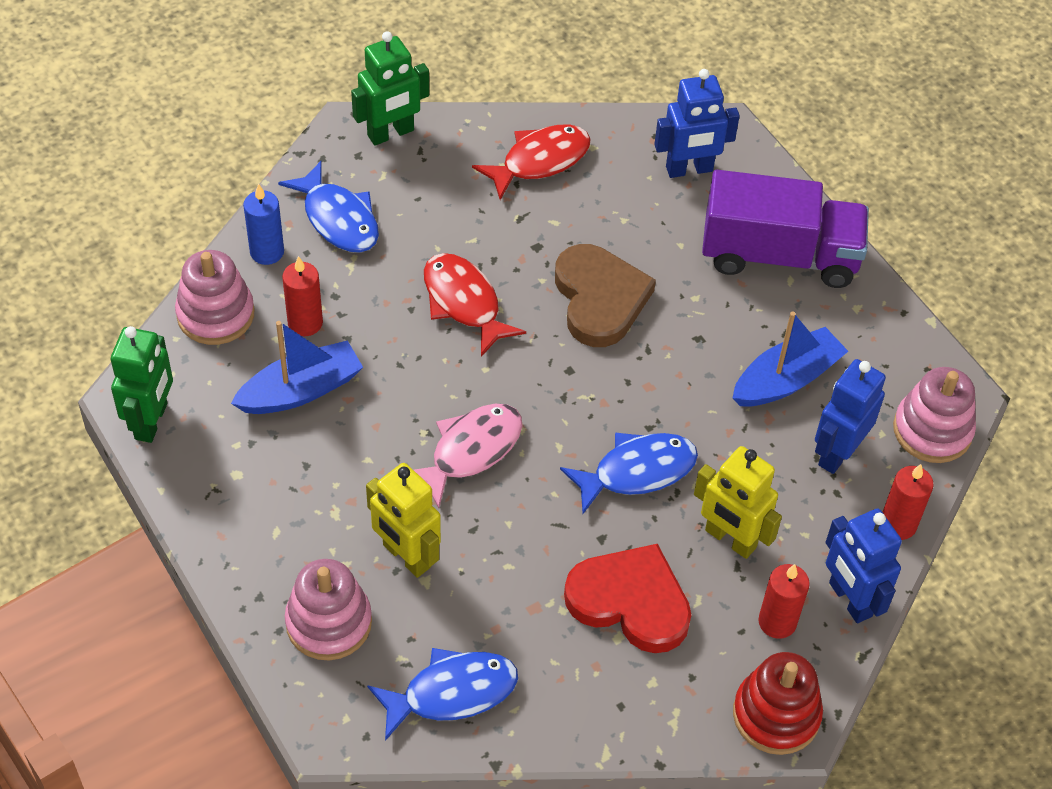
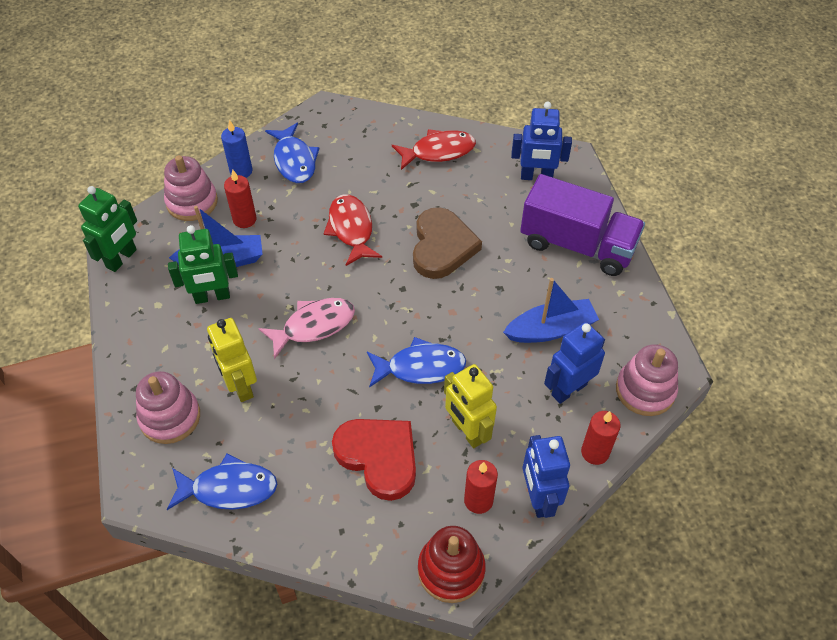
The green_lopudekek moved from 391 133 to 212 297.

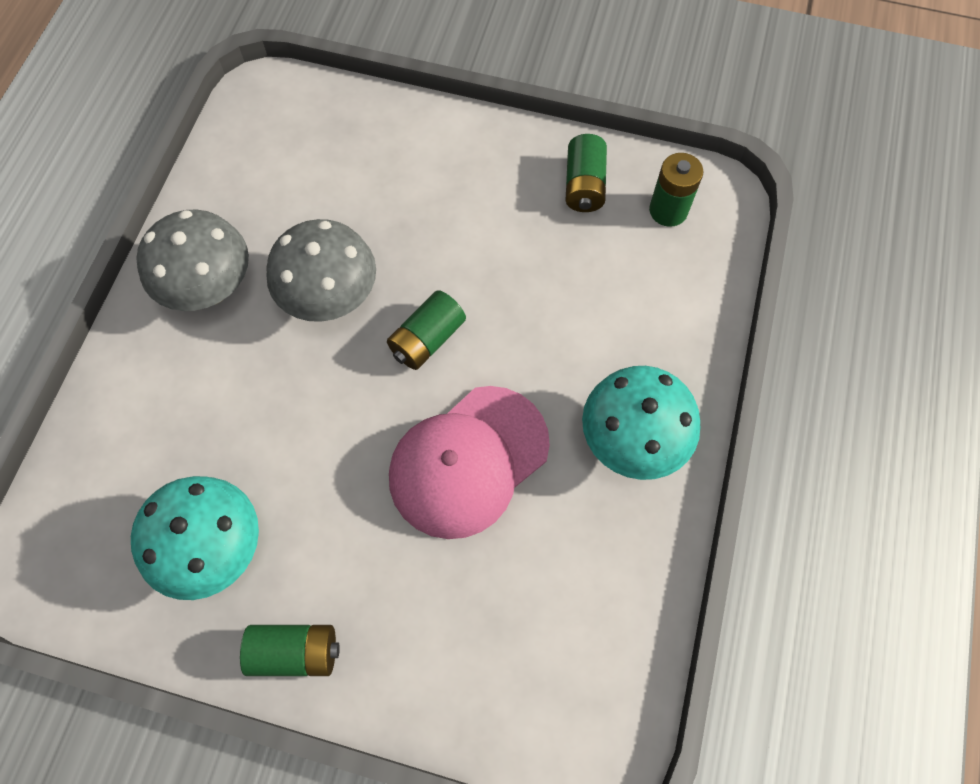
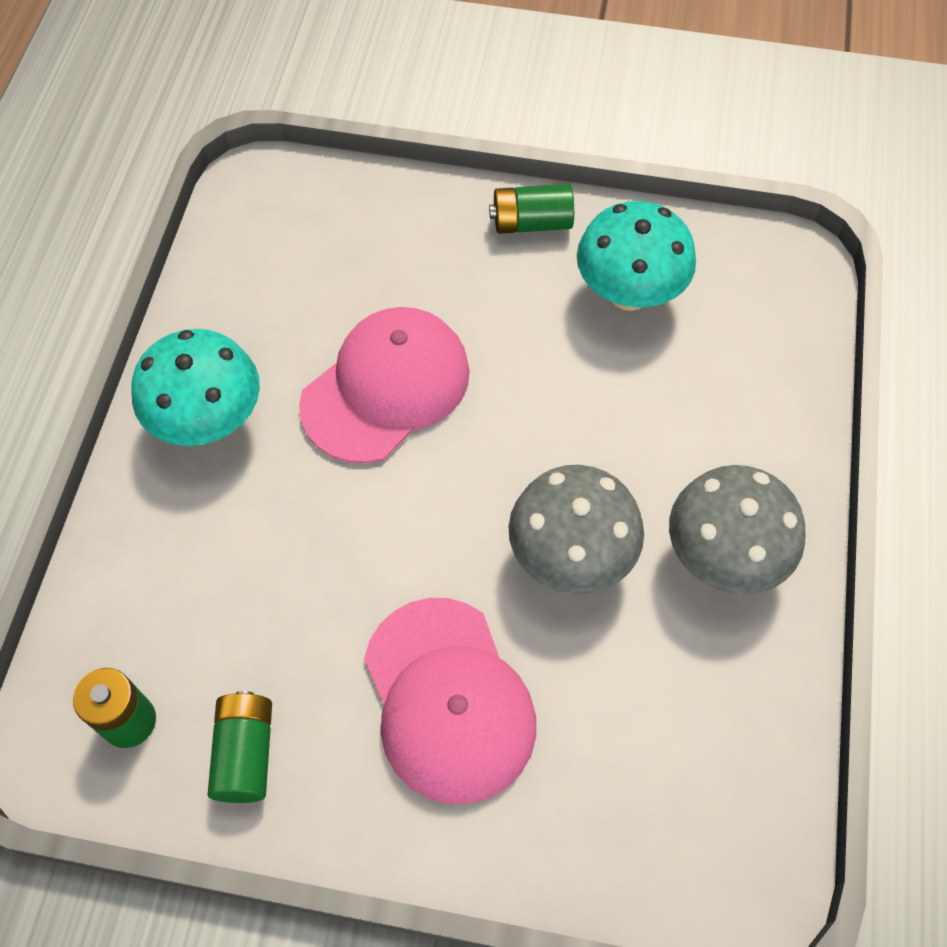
The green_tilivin at 427 339 disappeared.
The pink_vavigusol at 448 699 appeared.

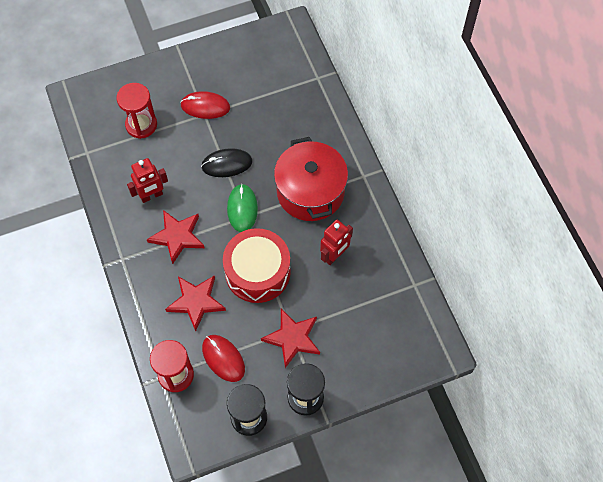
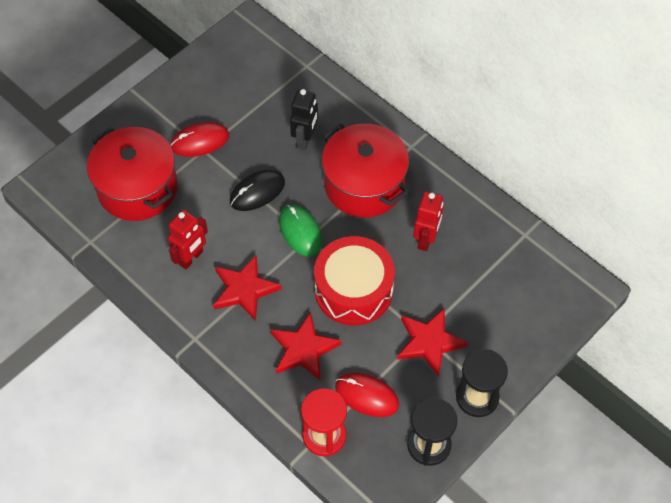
The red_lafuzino at 141 125 was replaced by the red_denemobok at 137 188.
The black_lopudekek at 305 139 appeared.

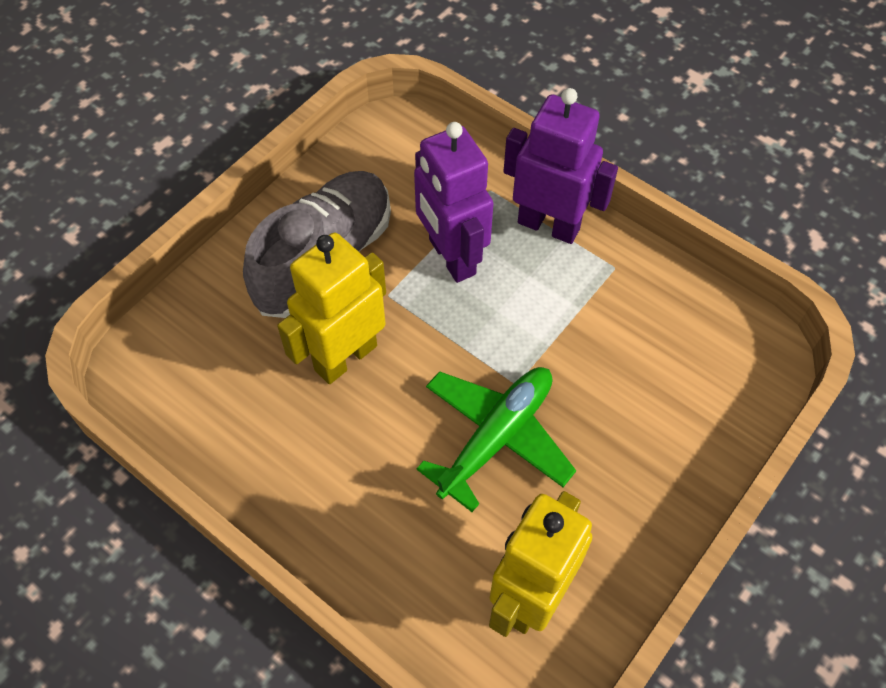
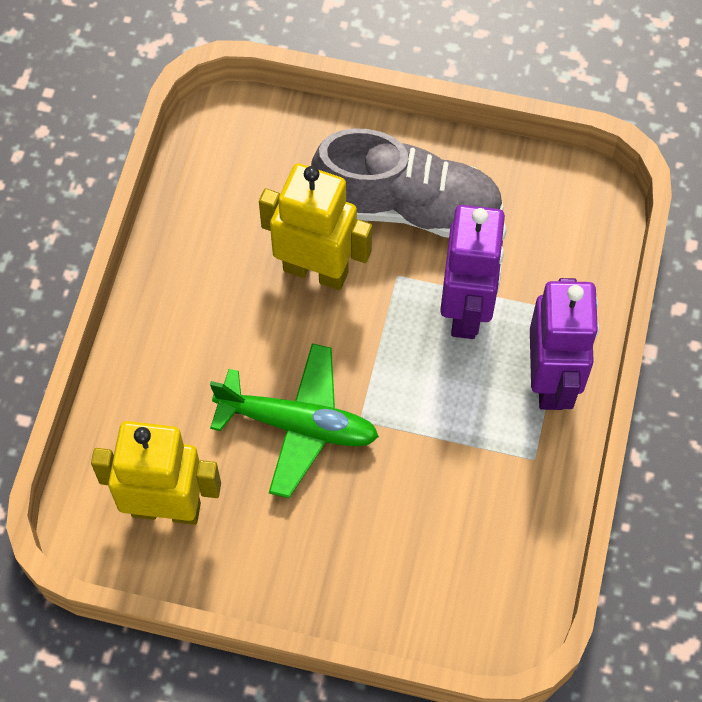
The purple_lopudekek at 451 257 turned 150 degrees clockwise.

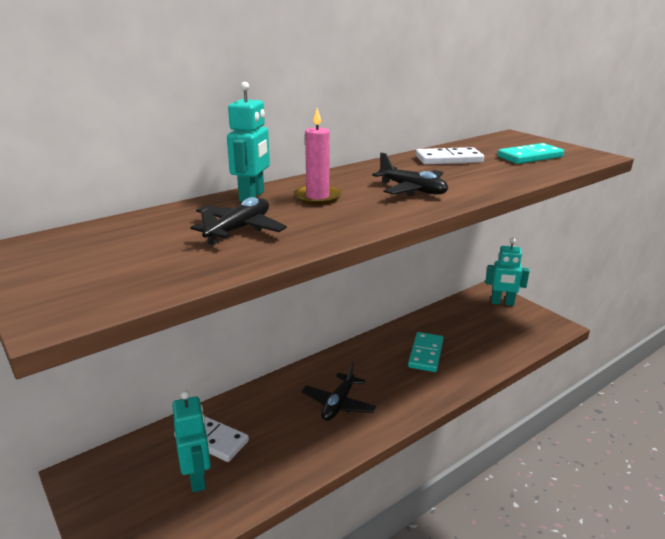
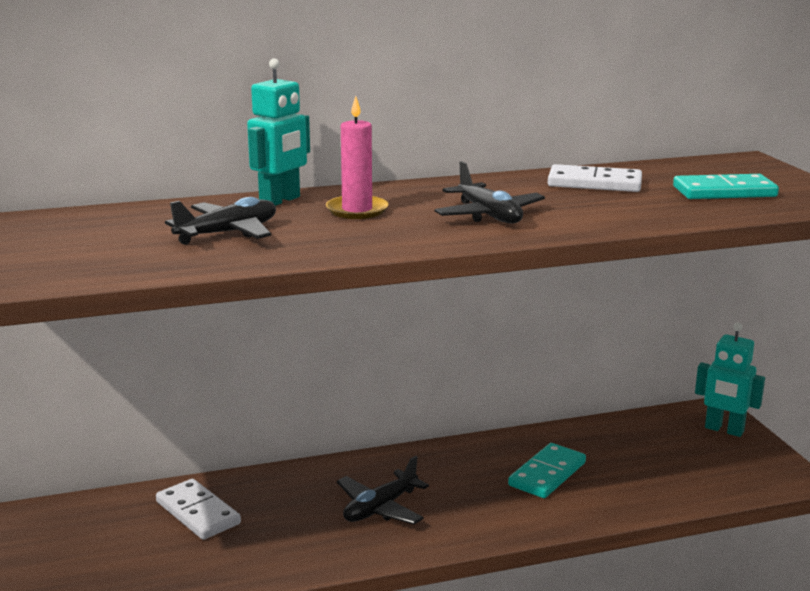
The turquoise_lopudekek at 197 478 disappeared.

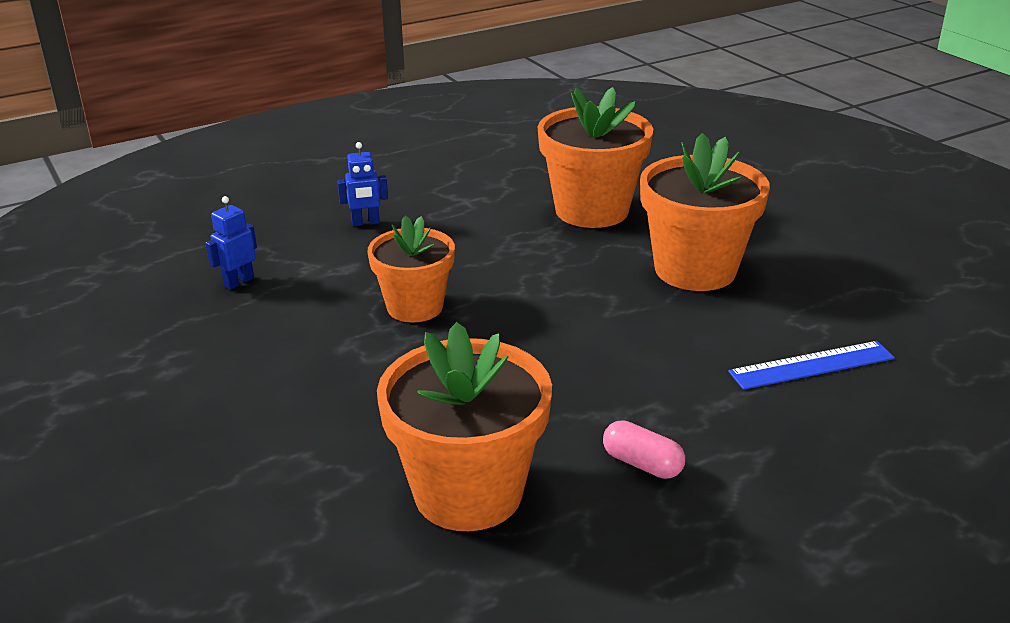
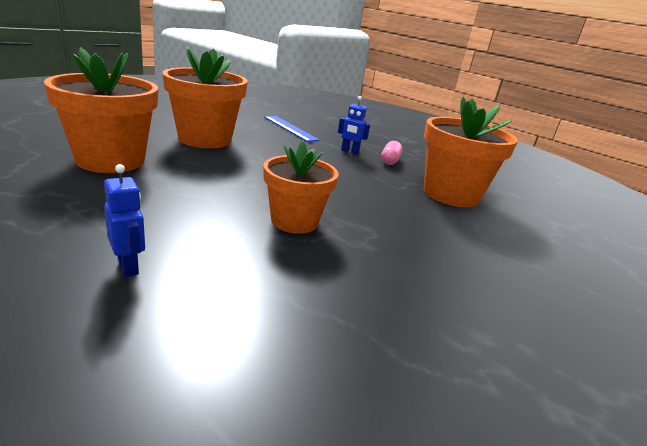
The blue_lopudekek moved from 238 282 to 349 151.

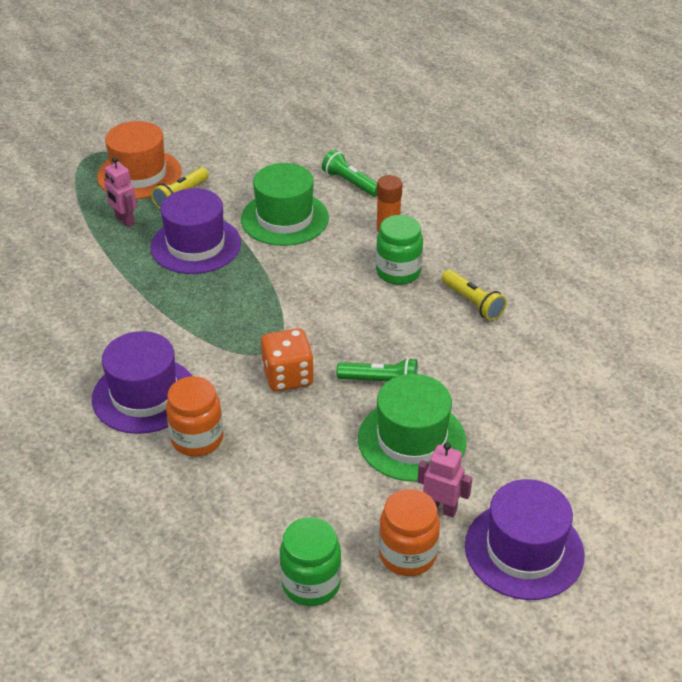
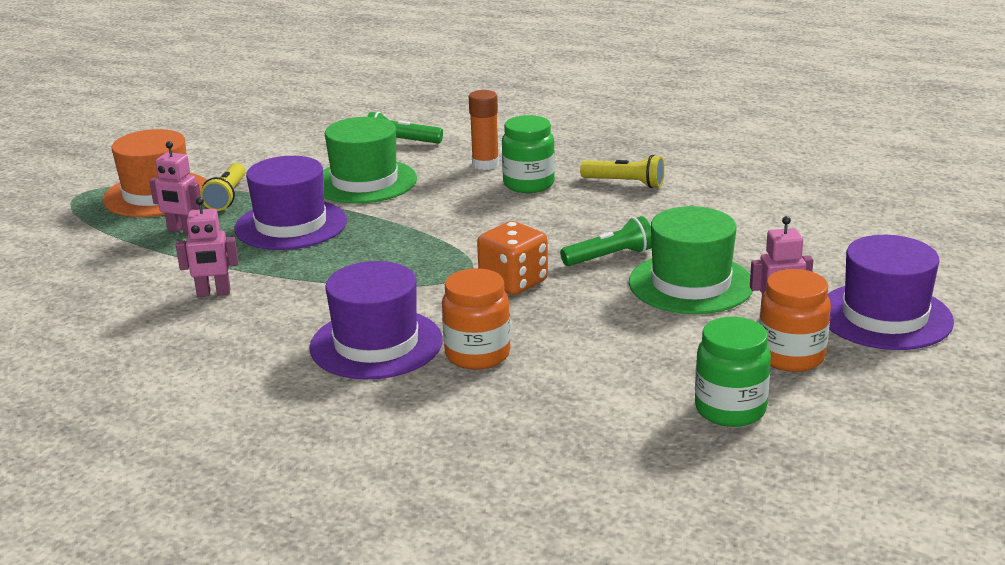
The pink_lopudekek at 213 293 appeared.

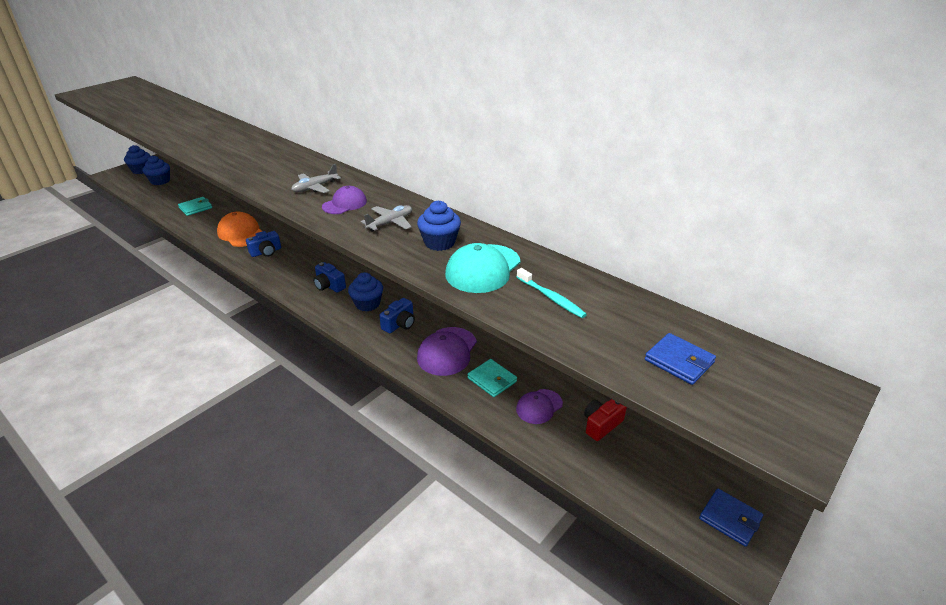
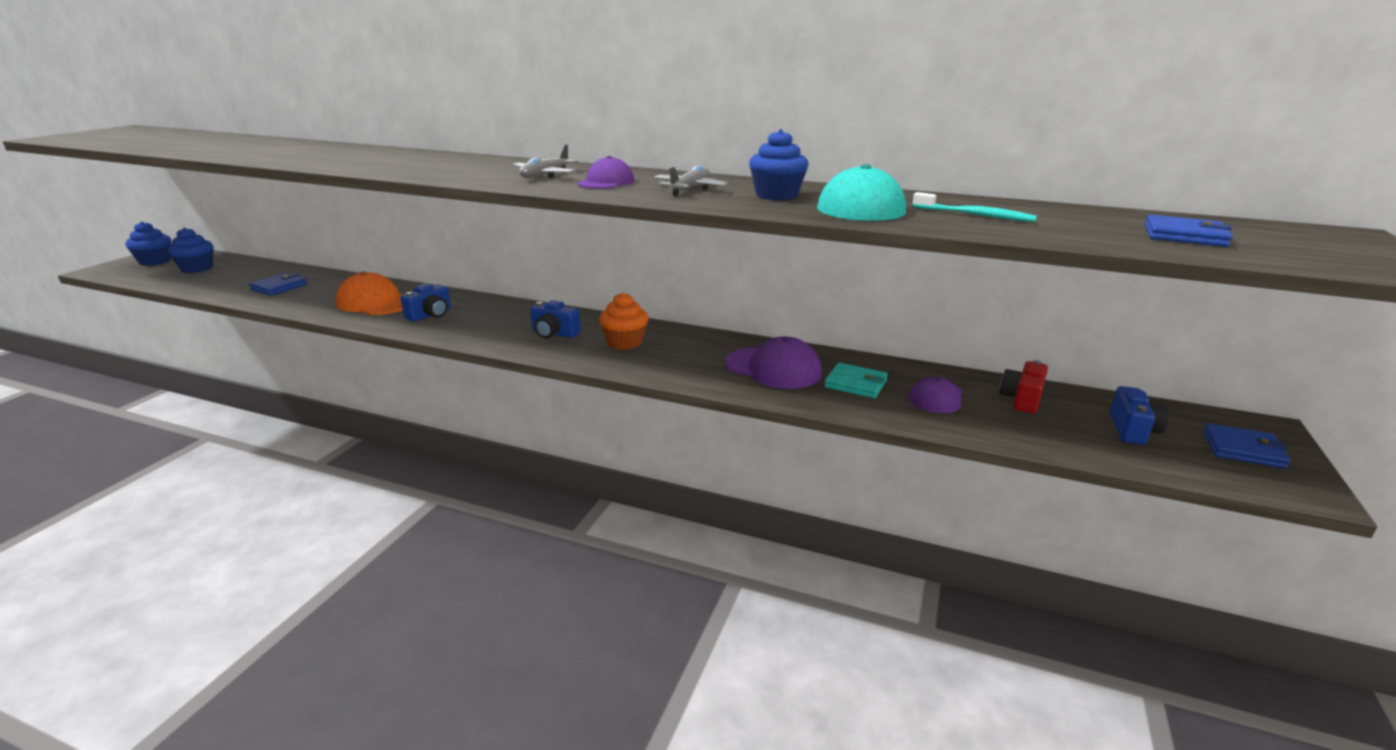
The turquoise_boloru at 195 208 became the blue_boloru at 279 287.
The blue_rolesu at 367 304 became the orange_rolesu at 624 342.
The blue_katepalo moved from 399 324 to 1132 430.
The purple_vavigusol at 447 351 turned 60 degrees counterclockwise.

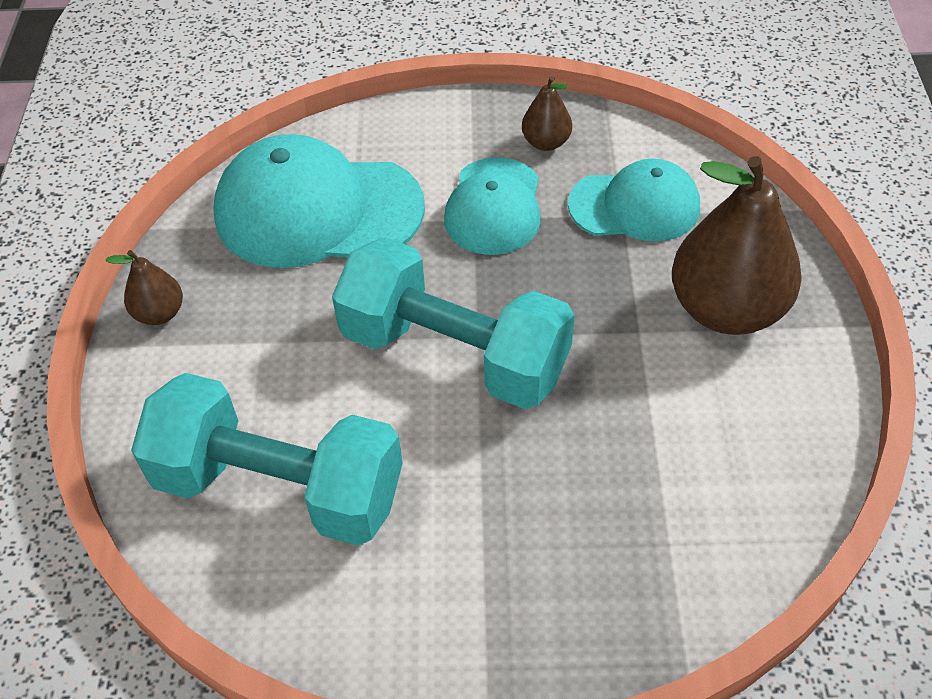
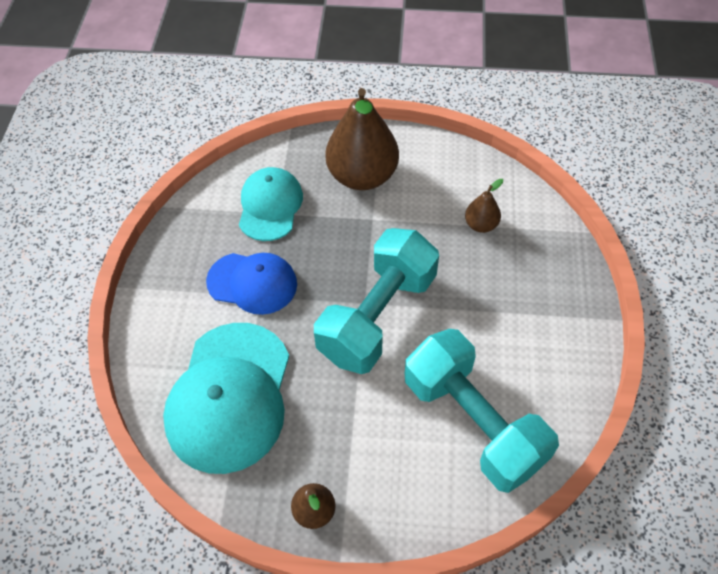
The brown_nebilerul moved from 546 142 to 481 225.
The turquoise_vavigusol at 494 207 became the blue_vavigusol at 252 283.
The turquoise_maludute at 279 487 turned 60 degrees counterclockwise.

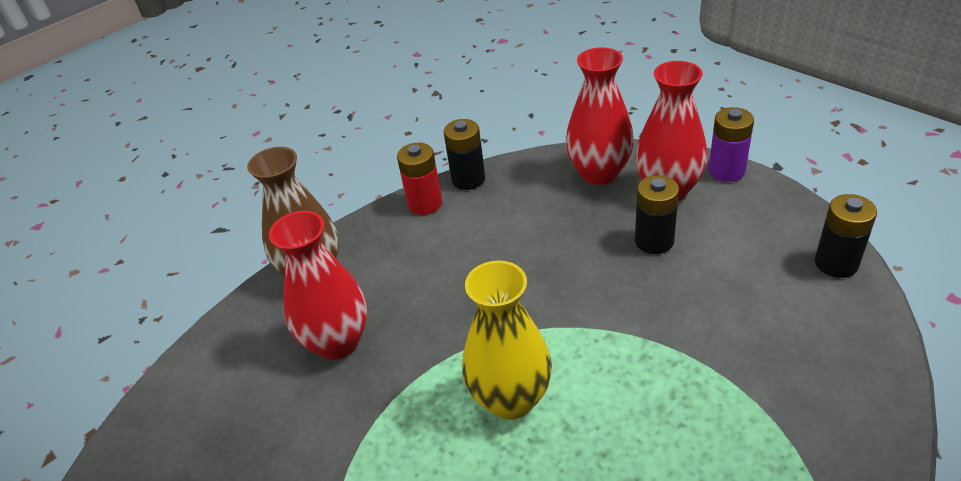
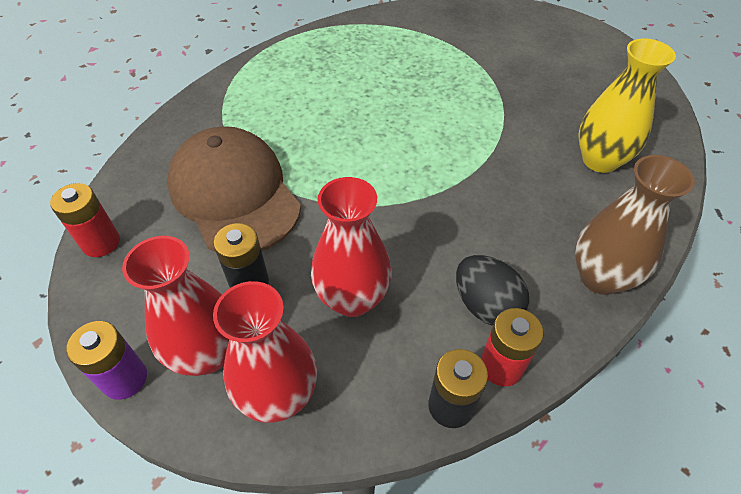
The black_tilivin at 836 263 became the red_tilivin at 101 243.
The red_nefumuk moved from 337 342 to 352 298.
The yellow_nefumuk moved from 511 399 to 599 160.
The brown_vavigusol at 234 194 appeared.
The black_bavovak at 486 305 appeared.

